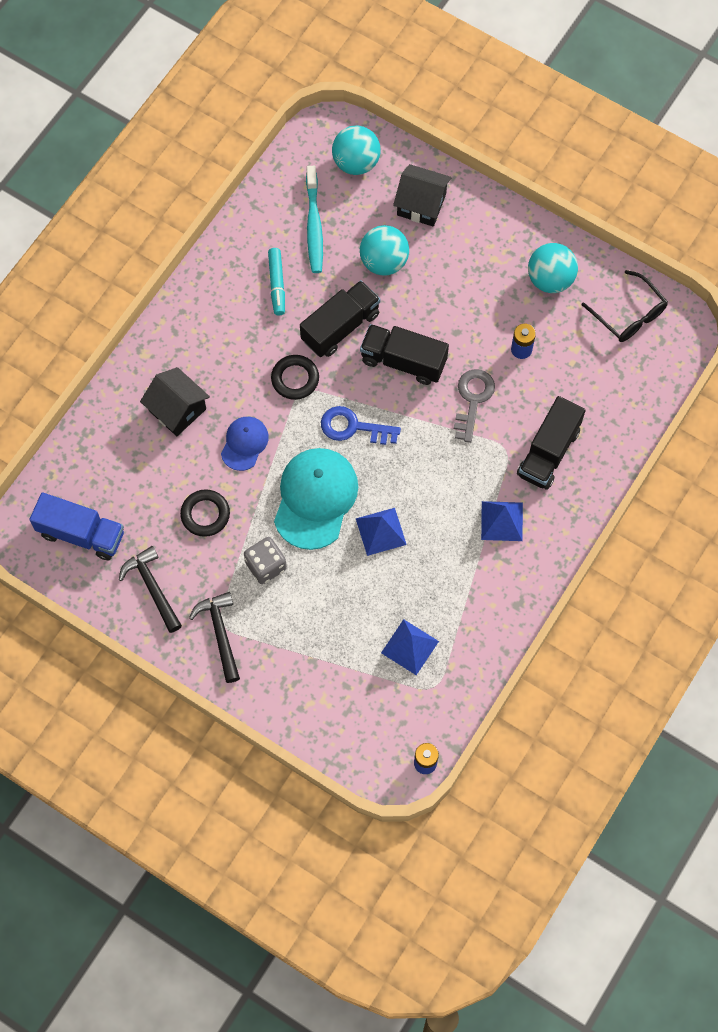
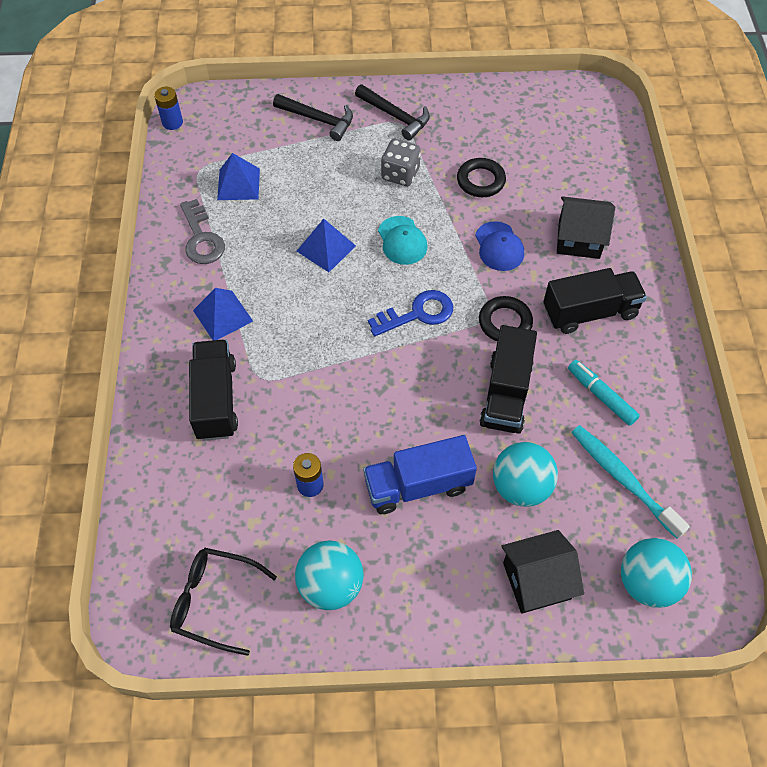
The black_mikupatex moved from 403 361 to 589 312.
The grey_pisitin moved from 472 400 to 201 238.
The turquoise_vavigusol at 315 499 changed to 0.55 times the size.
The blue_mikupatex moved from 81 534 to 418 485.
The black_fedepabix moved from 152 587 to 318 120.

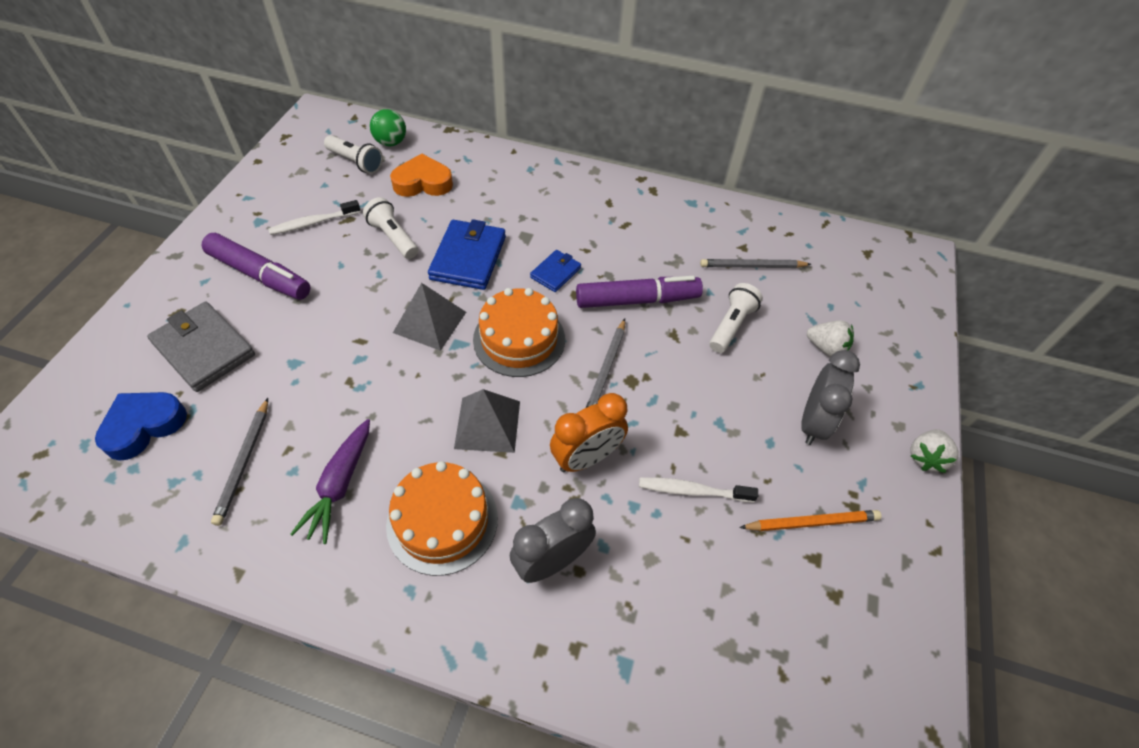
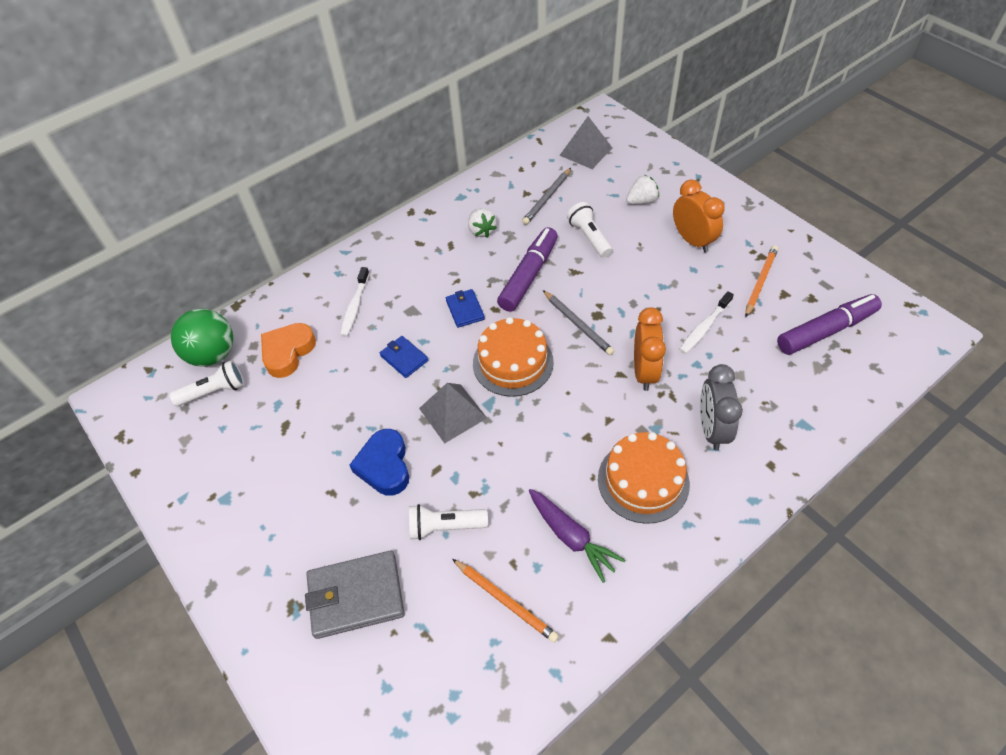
The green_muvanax at 391 142 changed to 1.53 times the size.
The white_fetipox moved from 393 237 to 445 526.
The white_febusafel moved from 313 223 to 355 307.
The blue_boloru at 468 258 changed to 0.56 times the size.
The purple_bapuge moved from 260 275 to 826 331.
The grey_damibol at 813 422 became the orange_damibol at 692 240.
The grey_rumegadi moved from 487 424 to 586 151.
The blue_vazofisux moved from 144 426 to 384 466.
The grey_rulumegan at 244 462 became the orange_rulumegan at 505 601.
The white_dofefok moved from 925 457 to 481 231.

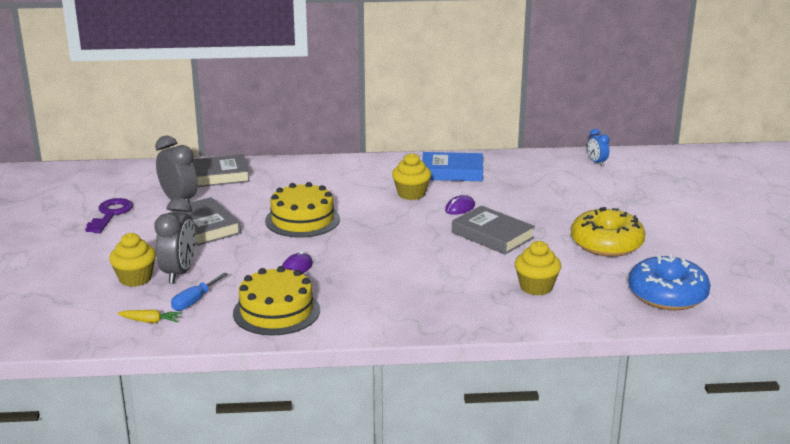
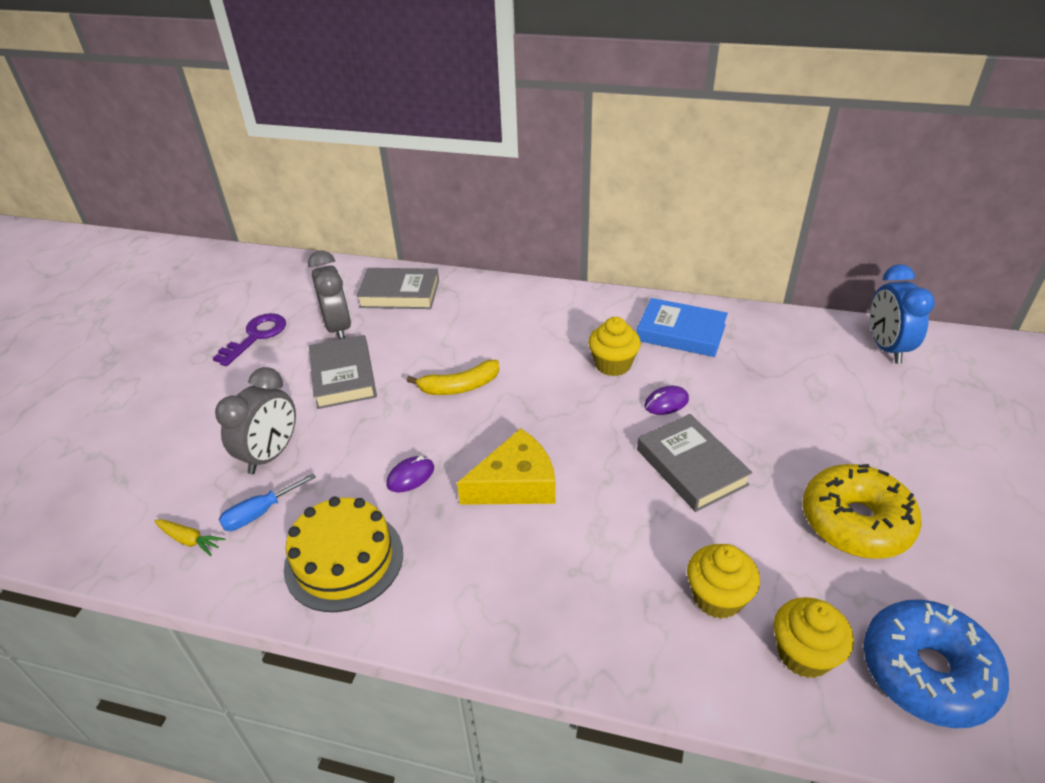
The blue_damibol at 596 162 changed to 1.82 times the size.
The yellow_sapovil at 302 220 was replaced by the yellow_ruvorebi at 459 387.
The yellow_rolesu moved from 135 278 to 804 654.
The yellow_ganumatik at 515 483 appeared.

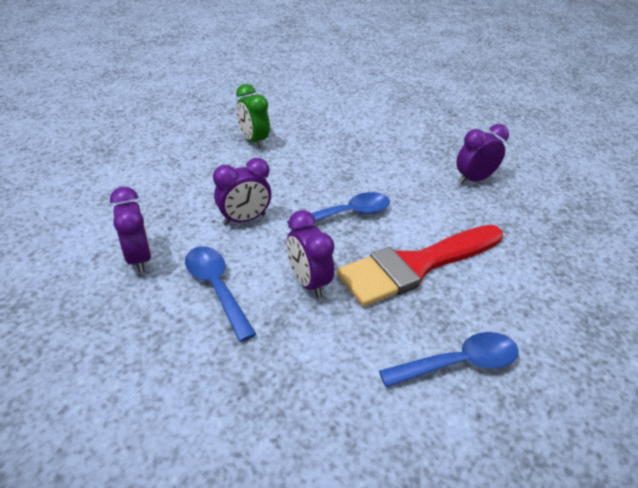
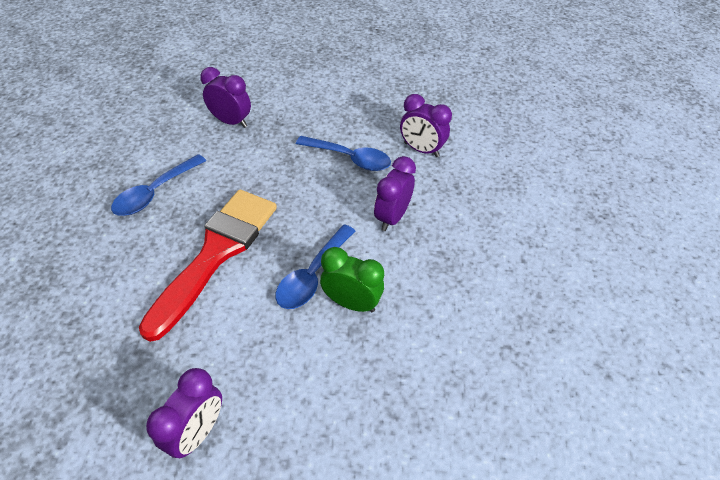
The green_damibol moved from 253 141 to 351 303.
The purple_damibol moved from 308 282 to 231 122.

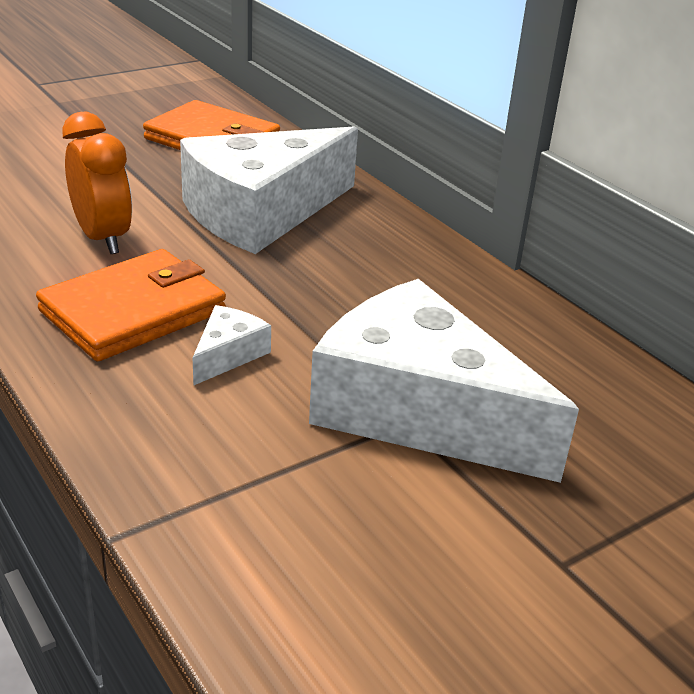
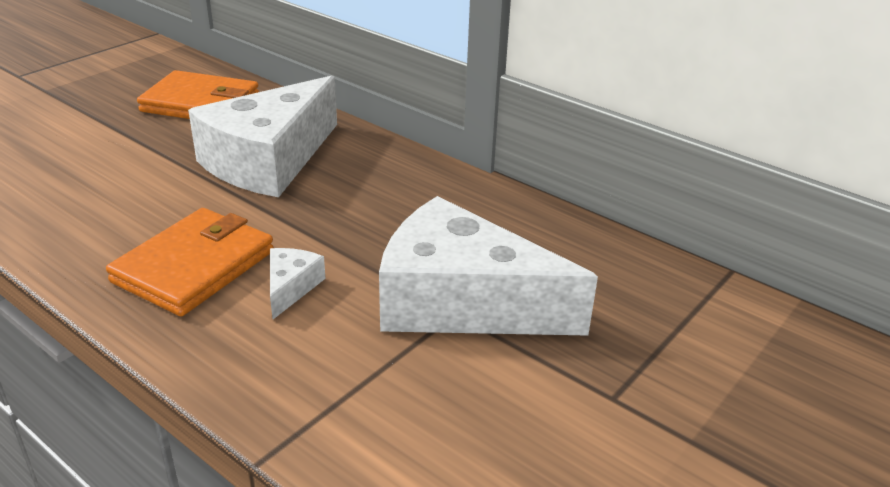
The orange_damibol at 102 238 disappeared.

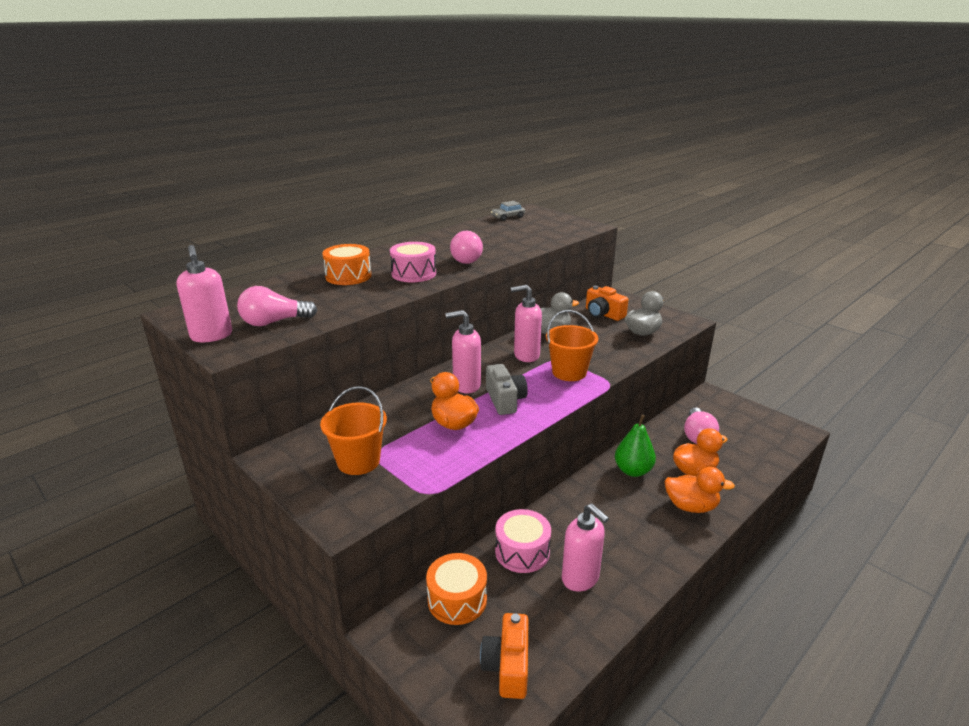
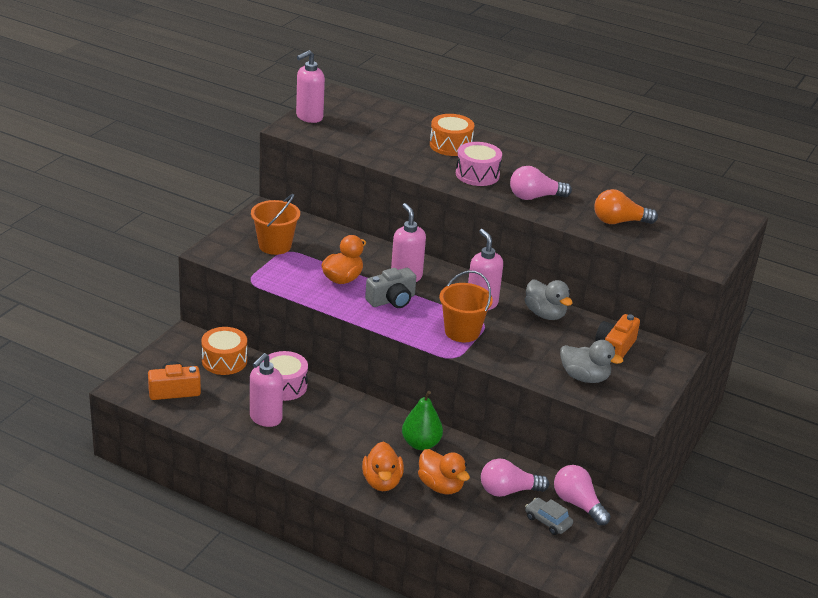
The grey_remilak moved from 508 217 to 547 521.
The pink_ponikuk moved from 274 322 to 578 504.
The orange_ponikuk at 619 222 appeared.

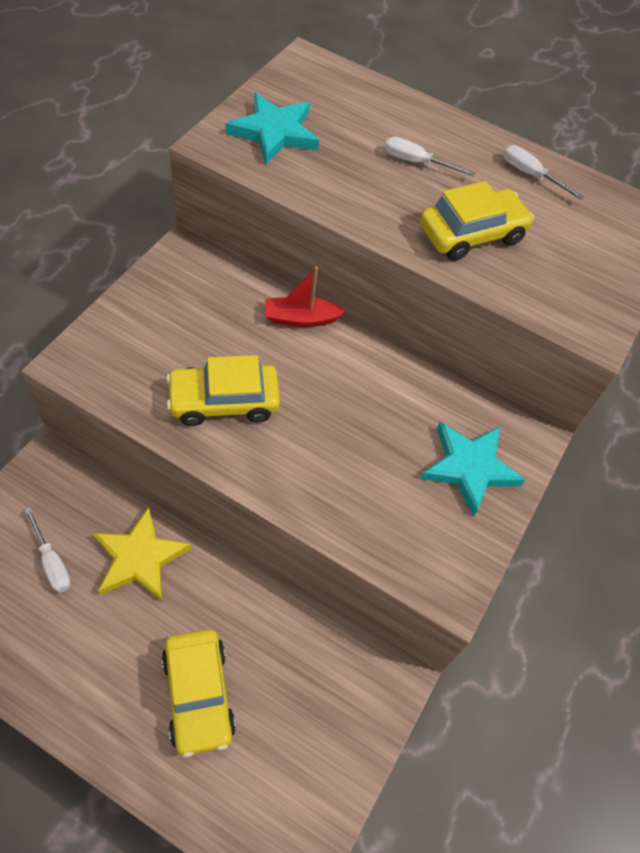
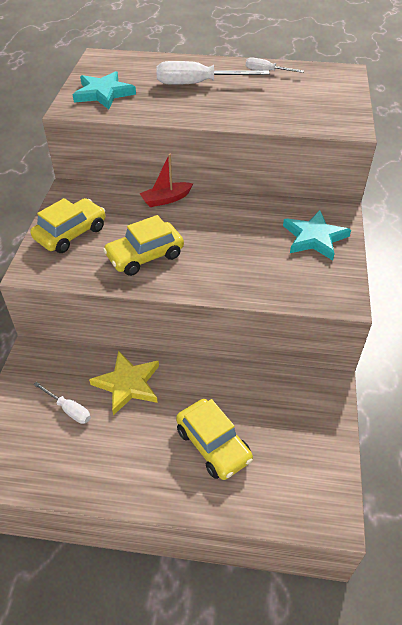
The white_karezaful at 416 162 changed to 1.85 times the size.
The yellow_remilak moved from 471 234 to 71 233.

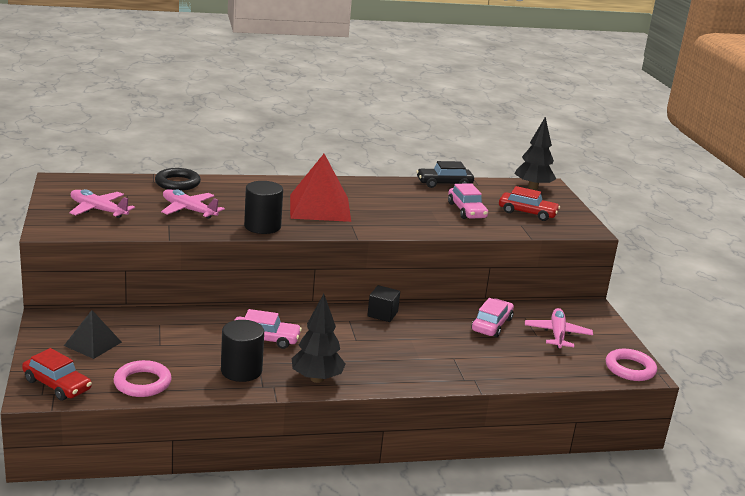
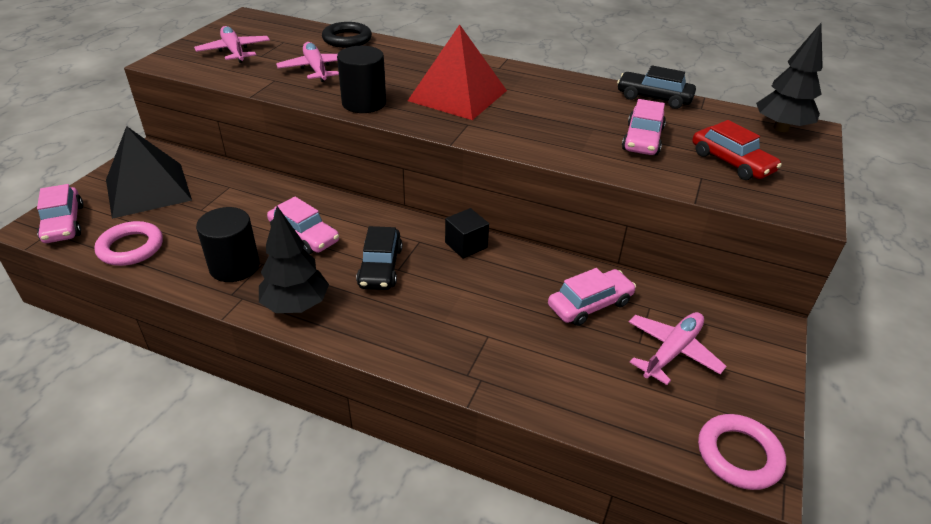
The black_rumegadi at 93 344 changed to 1.73 times the size.
The red_remilak at 57 385 became the pink_remilak at 63 223.
The black_remilak at 380 267 appeared.

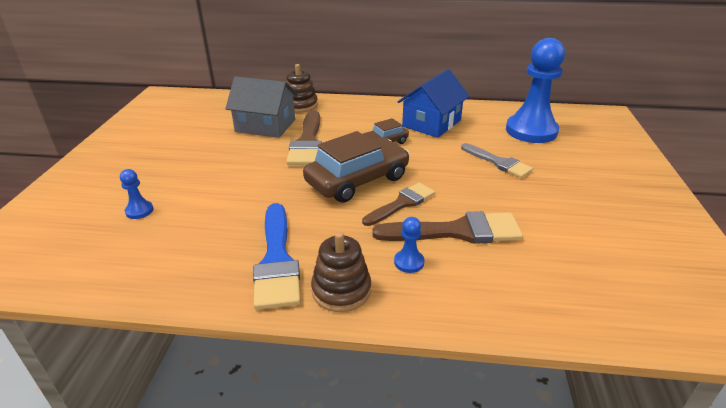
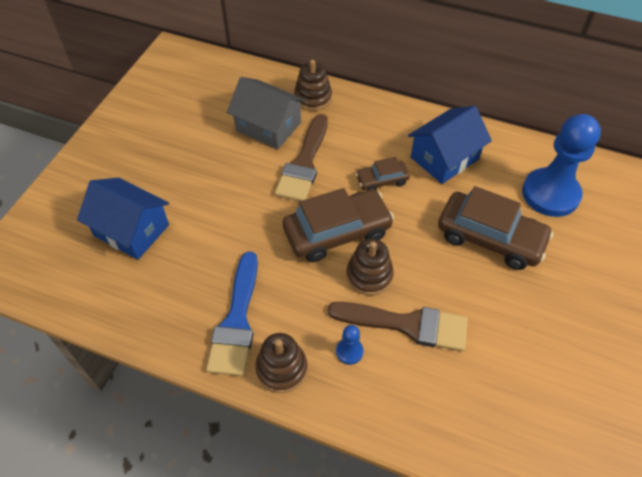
The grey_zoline at 498 162 was replaced by the brown_remilak at 490 238.
The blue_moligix at 139 211 was replaced by the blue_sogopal at 131 230.
The brown_zoline at 402 203 was replaced by the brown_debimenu at 369 275.

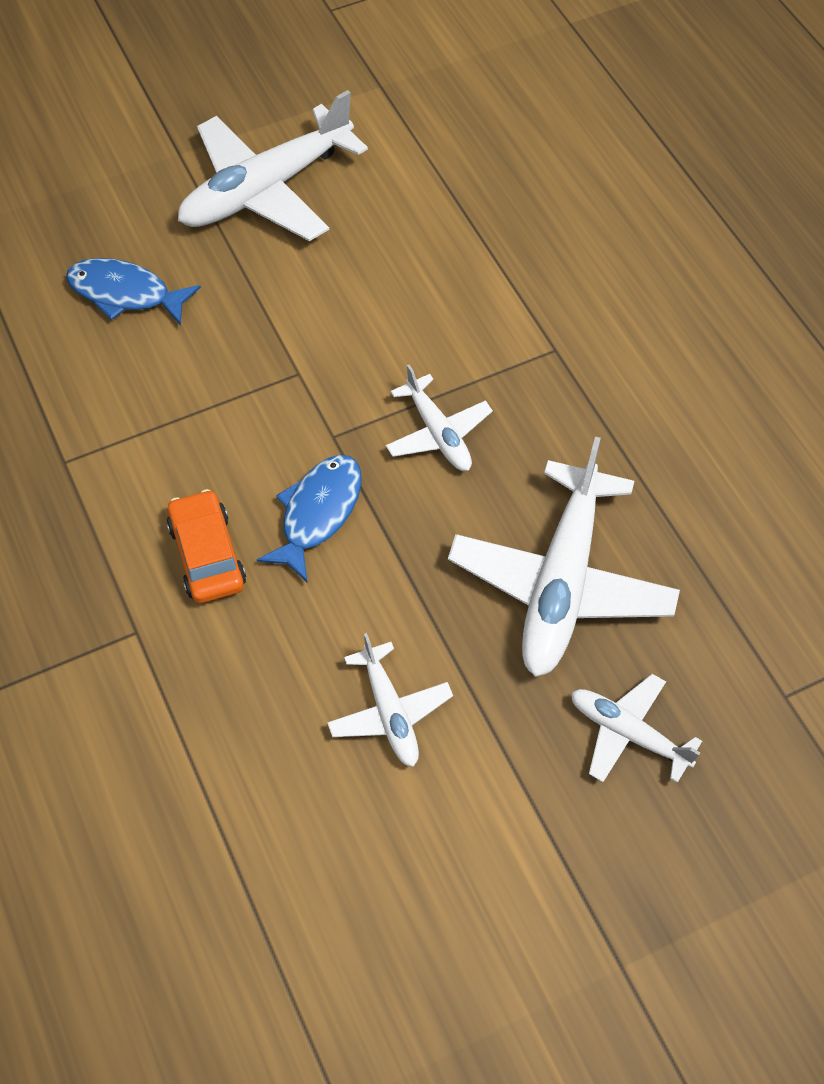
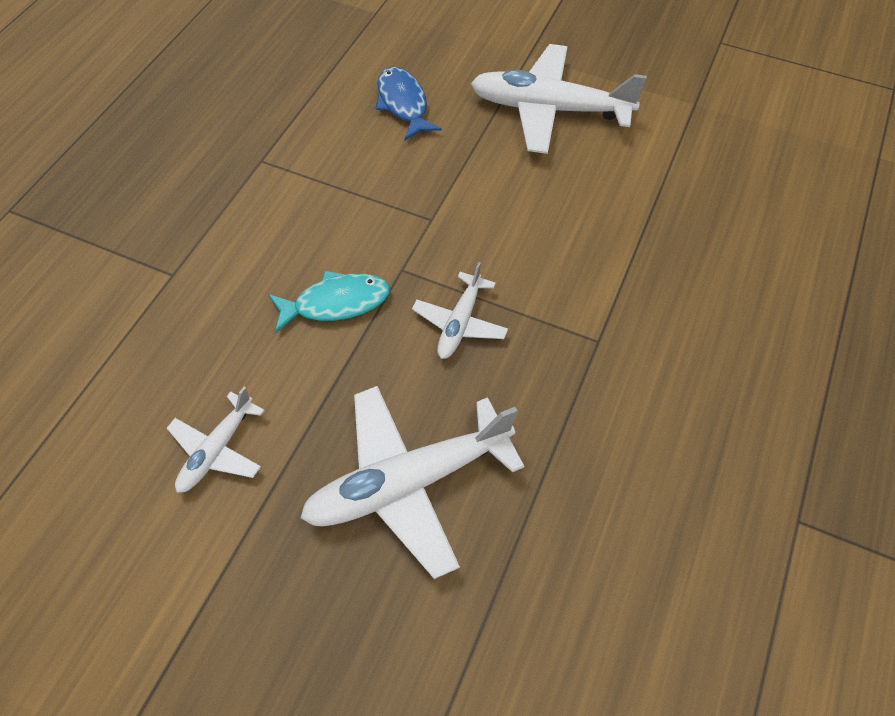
The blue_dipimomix at 318 513 became the turquoise_dipimomix at 336 303.
The orange_remilak at 207 555 disappeared.
The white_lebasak at 628 733 disappeared.

